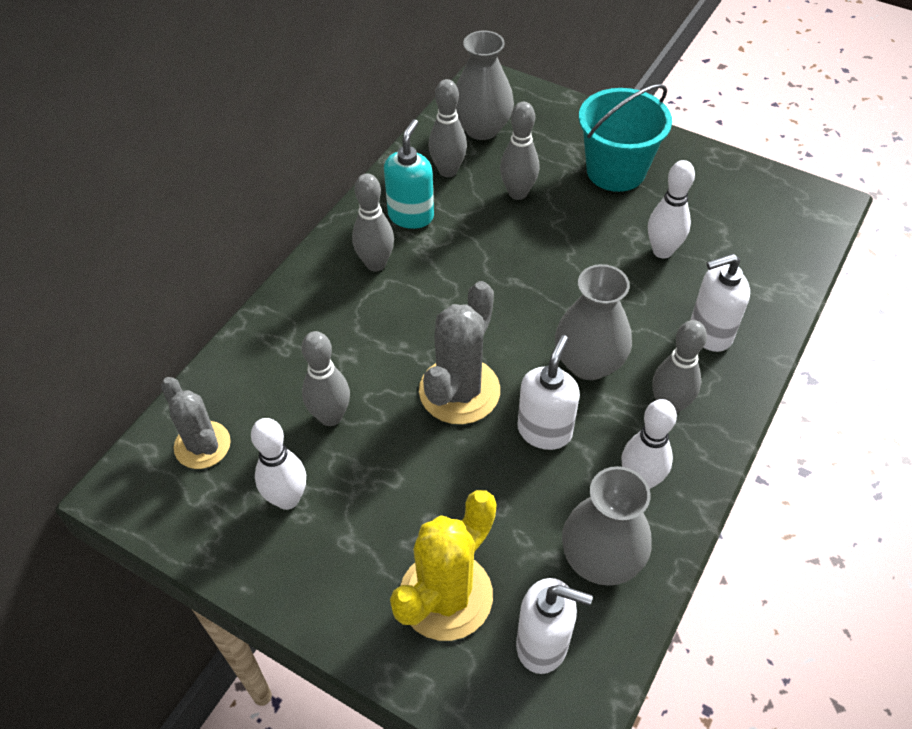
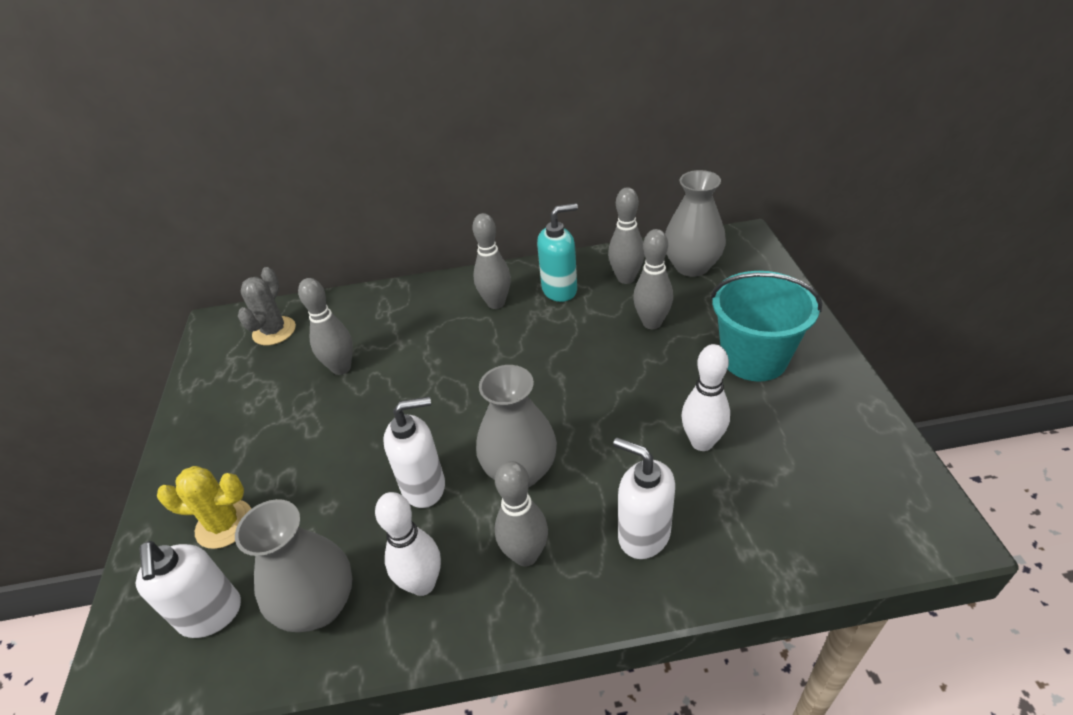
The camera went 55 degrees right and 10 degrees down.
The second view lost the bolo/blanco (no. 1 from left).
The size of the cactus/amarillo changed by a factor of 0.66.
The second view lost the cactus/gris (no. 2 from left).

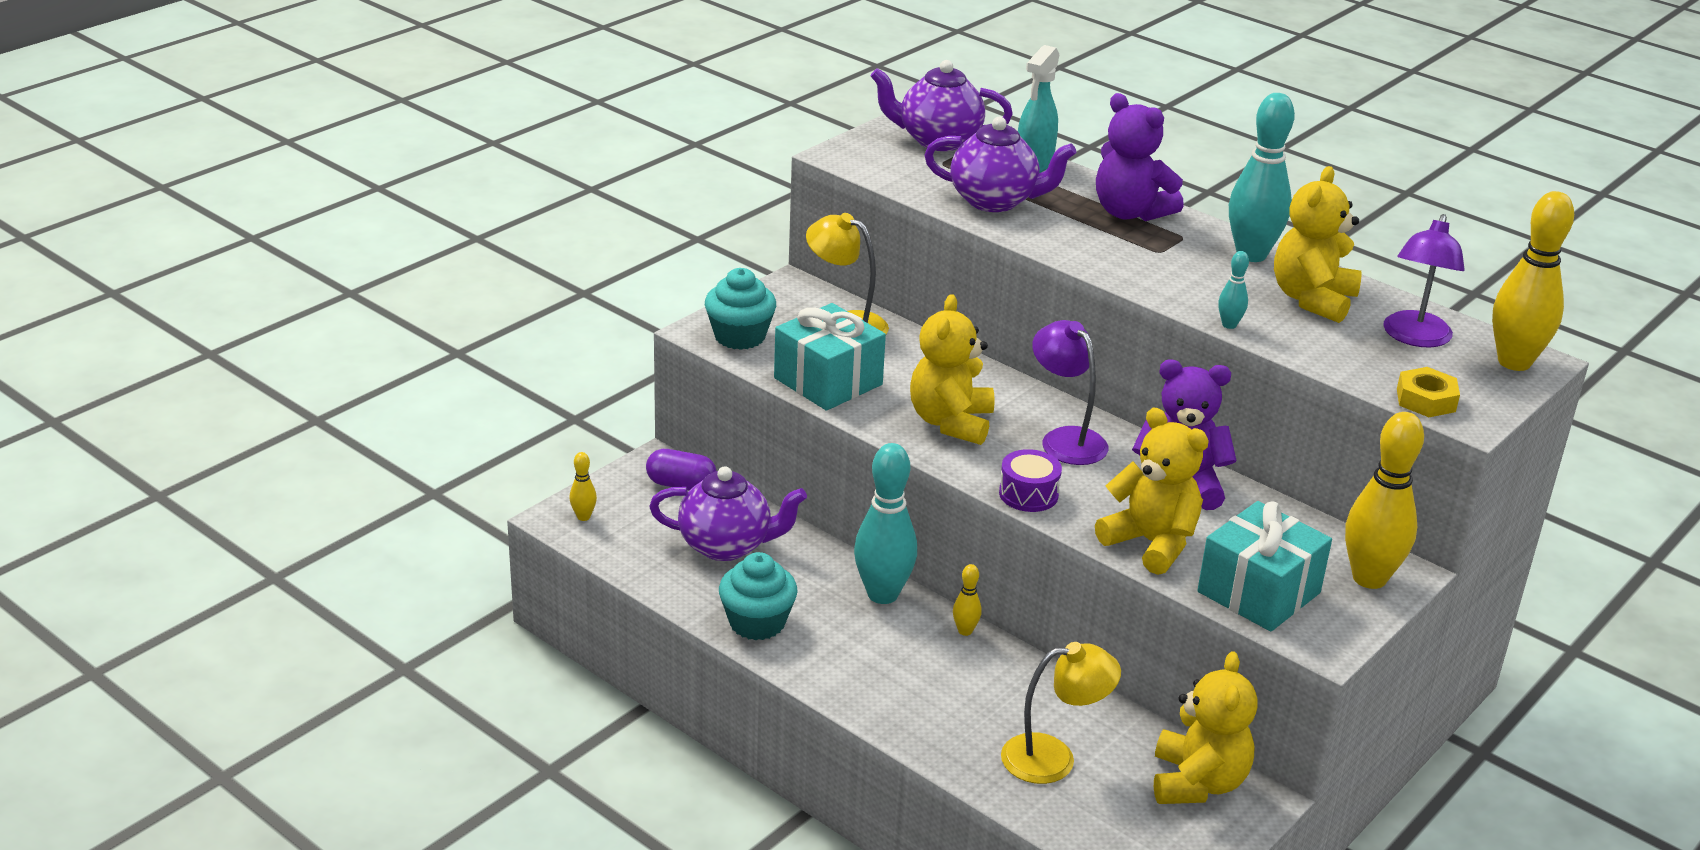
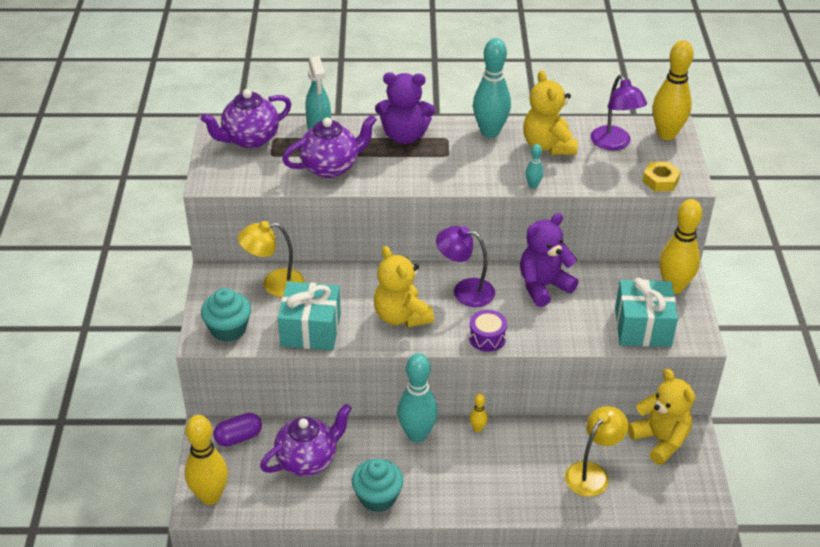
The camera went 40 degrees left and 10 degrees up.
The size of the bolo/amarillo (no. 1 from left) changed by a factor of 2.23.
The second view lost the osito/amarillo (no. 2 from left).

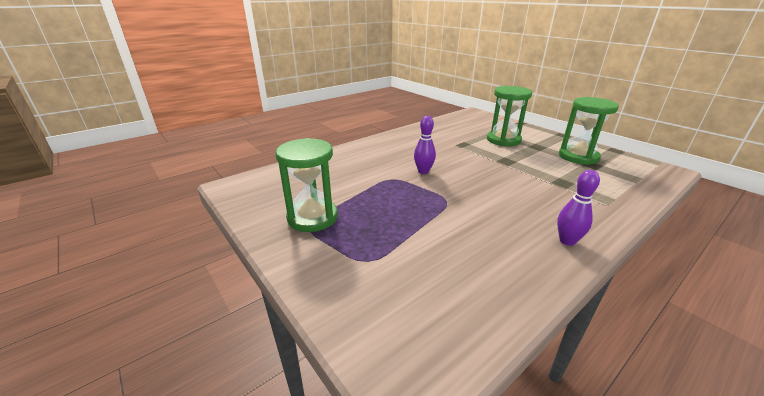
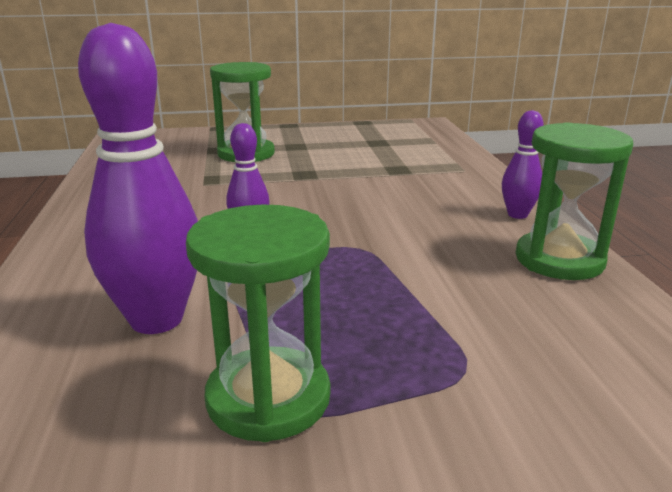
The camera went 60 degrees left and 5 degrees down.
The reloj de arena/verde (no. 3 from left) ended up elsewhere.
The second view gained the bolo/morado (no. 1 from left).

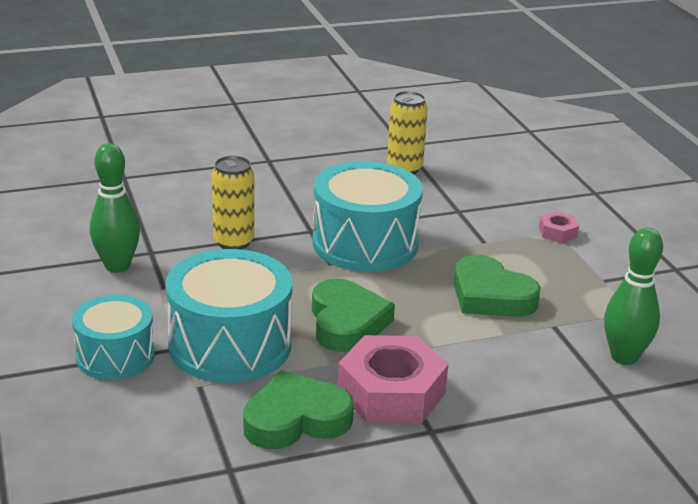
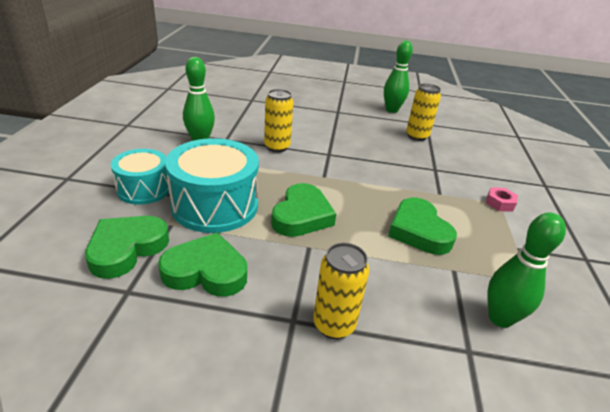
The camera went 25 degrees right and 5 degrees up.
The second view lost the tambor/turquesa (no. 3 from left).
The second view lost the tuerca/rosa (no. 1 from left).
The second view gained the corazón/verde (no. 1 from left).
The second view gained the lata/amarillo (no. 2 from left).
The second view gained the bolo/verde (no. 2 from left).

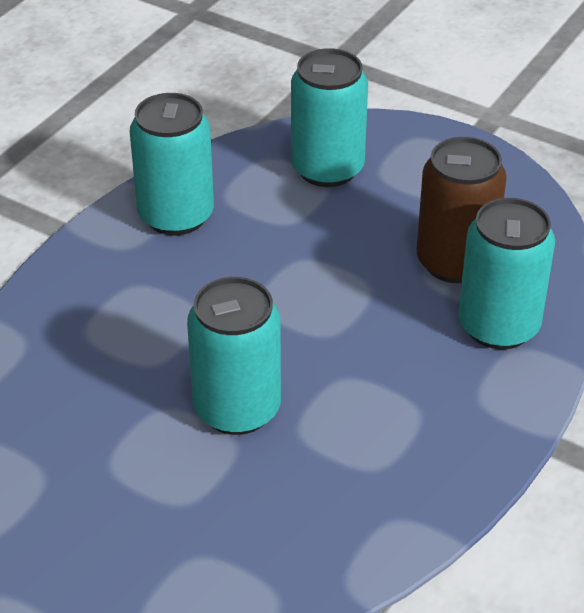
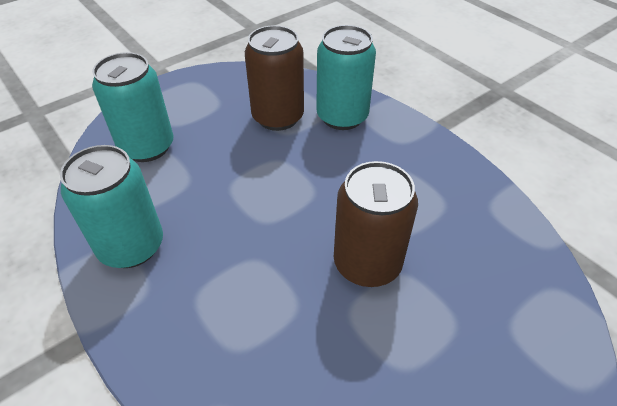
The camera went 70 degrees left and 5 degrees up.
What was the lata/turquesa (no. 2 from left) turned into the lata/marrón (no. 2 from left).

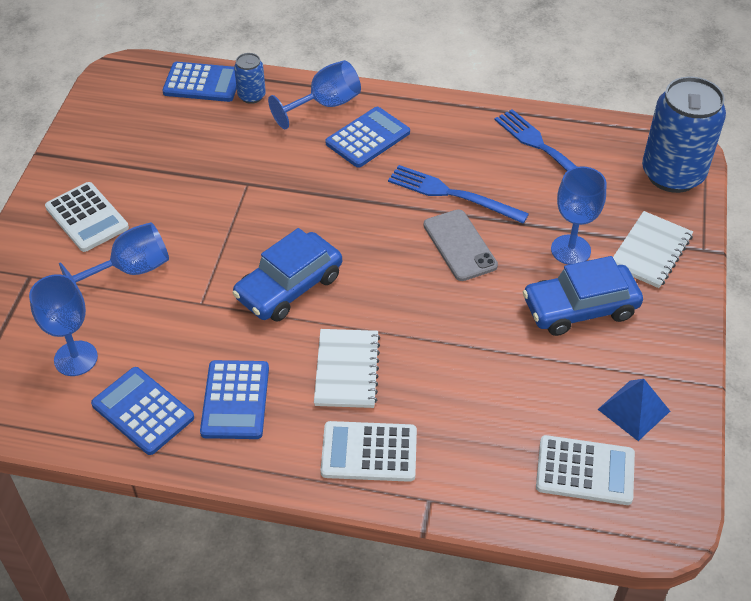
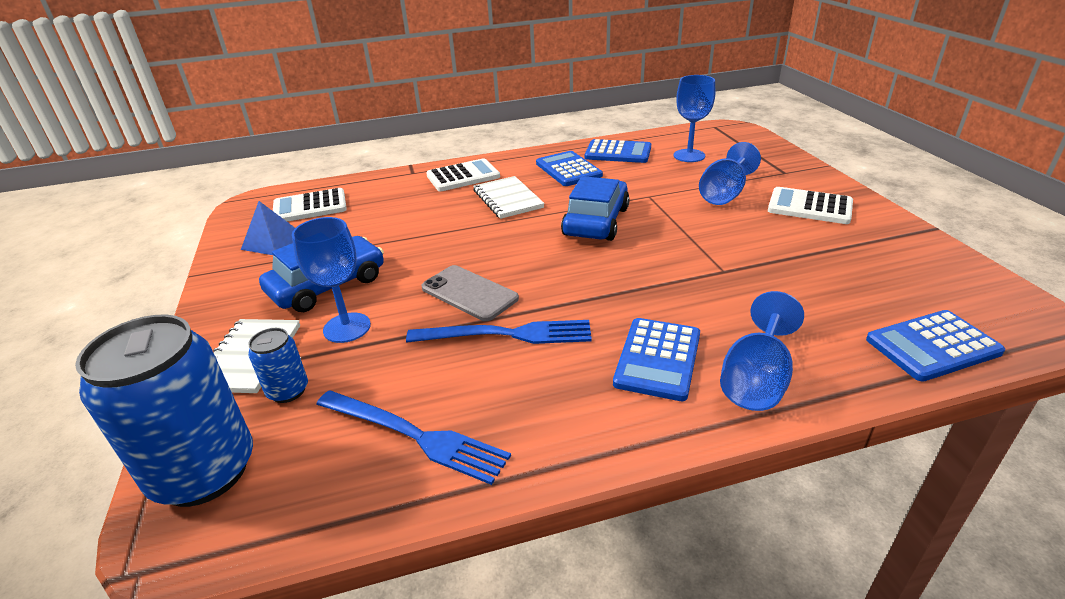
The camera went 155 degrees right and 15 degrees down.
The lata/azul (no. 1 from left in the first image) ended up elsewhere.

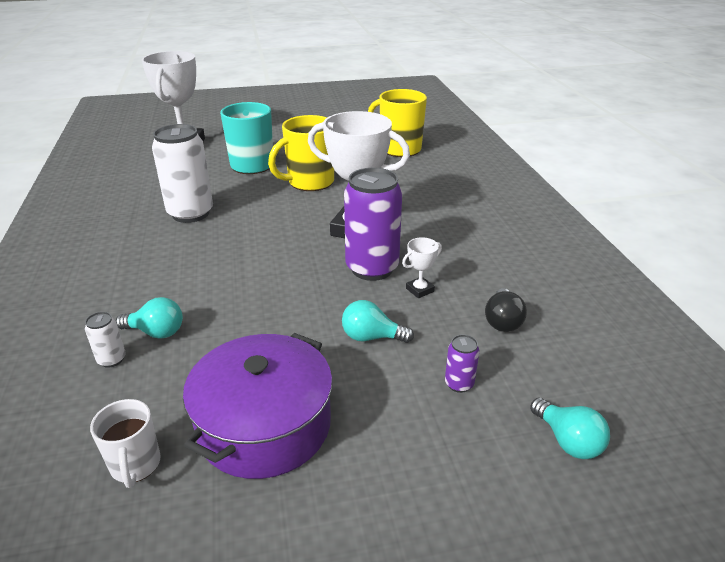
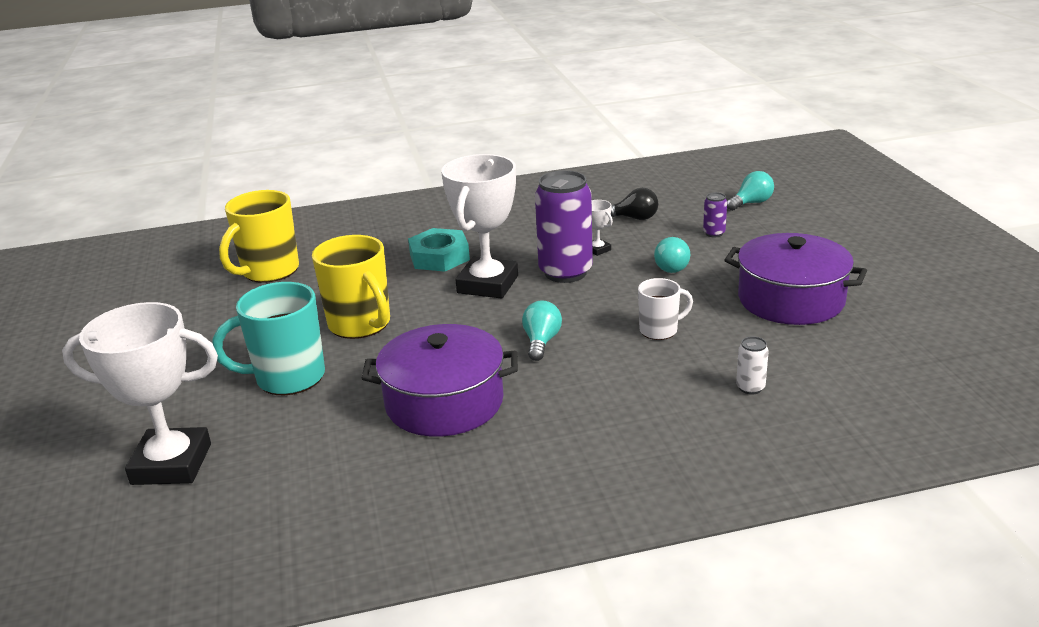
The camera went 90 degrees left and 5 degrees down.
The taza/blanco ended up elsewhere.
The bombilla/turquesa (no. 1 from left) ended up elsewhere.
Where the lata/blanco (no. 2 from left) stood, the olla/morado (no. 1 from left) came to stand.
The second view gained the tuerca/turquesa.

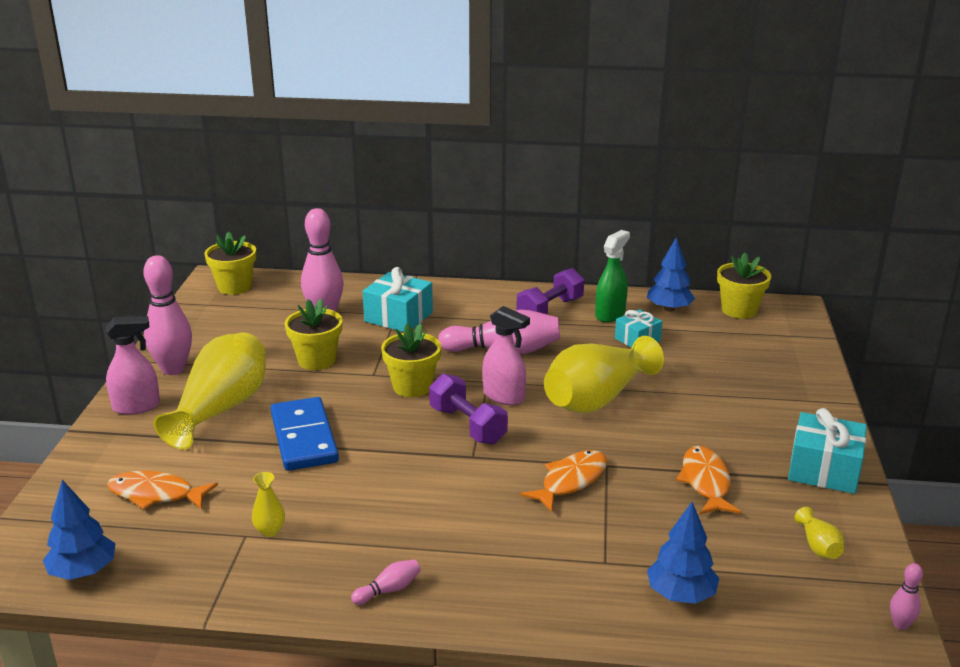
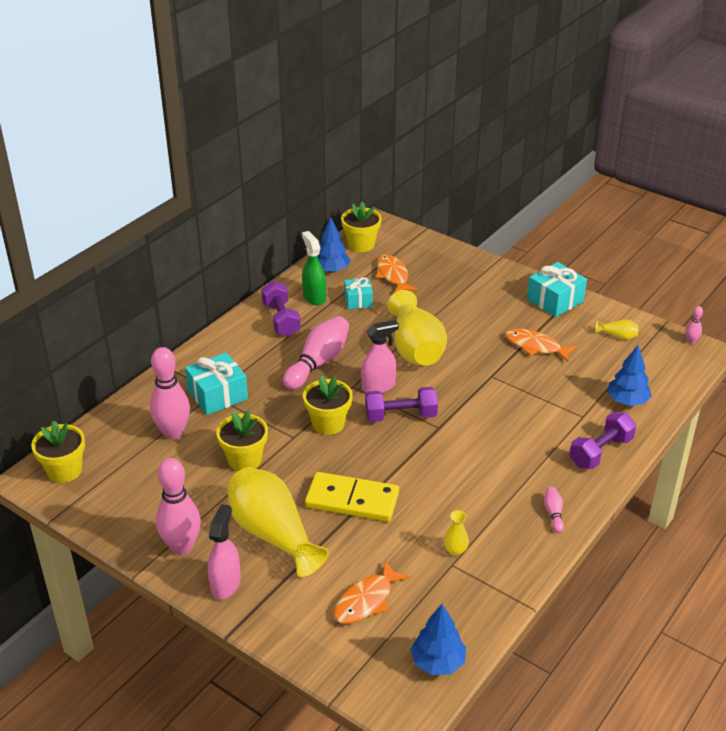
The camera went 60 degrees left and 10 degrees up.
What was the ficha de dominó/azul turned into the ficha de dominó/amarillo.
The pez/naranja (no. 2 from left) ended up elsewhere.
The second view gained the mancuerna/morado (no. 3 from left).

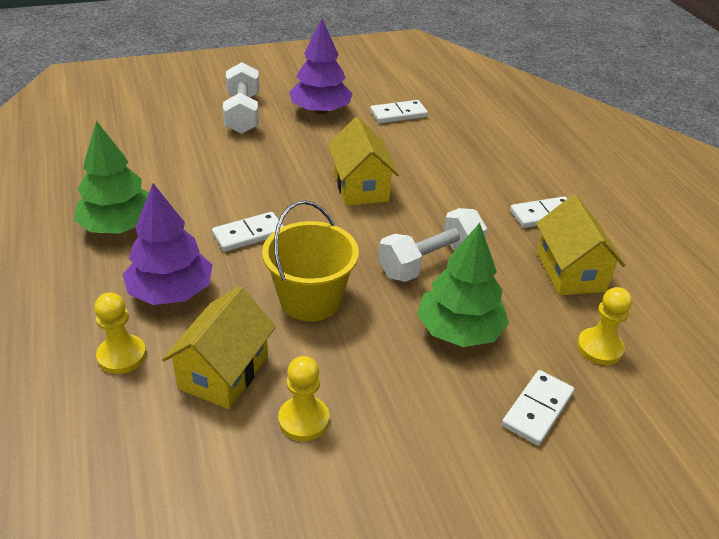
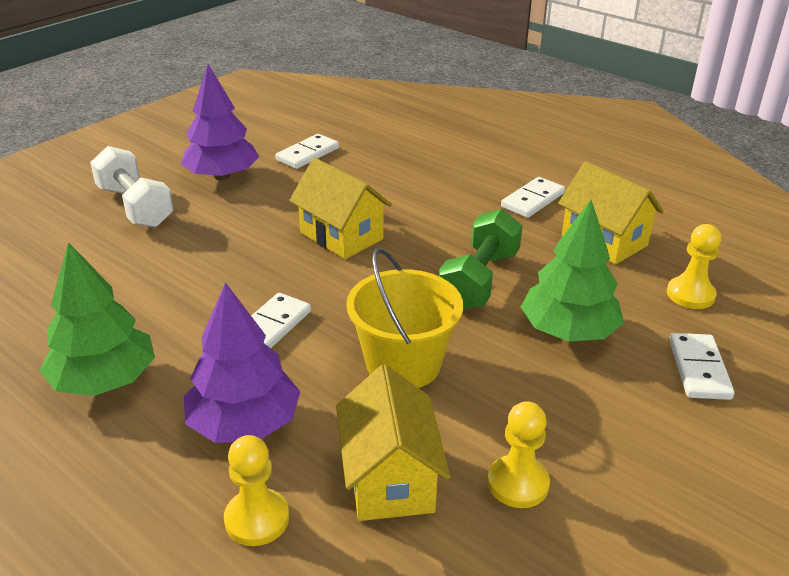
The camera went 30 degrees left and 5 degrees down.
What was the mancuerna/blanco (no. 2 from left) turned into the mancuerna/verde.

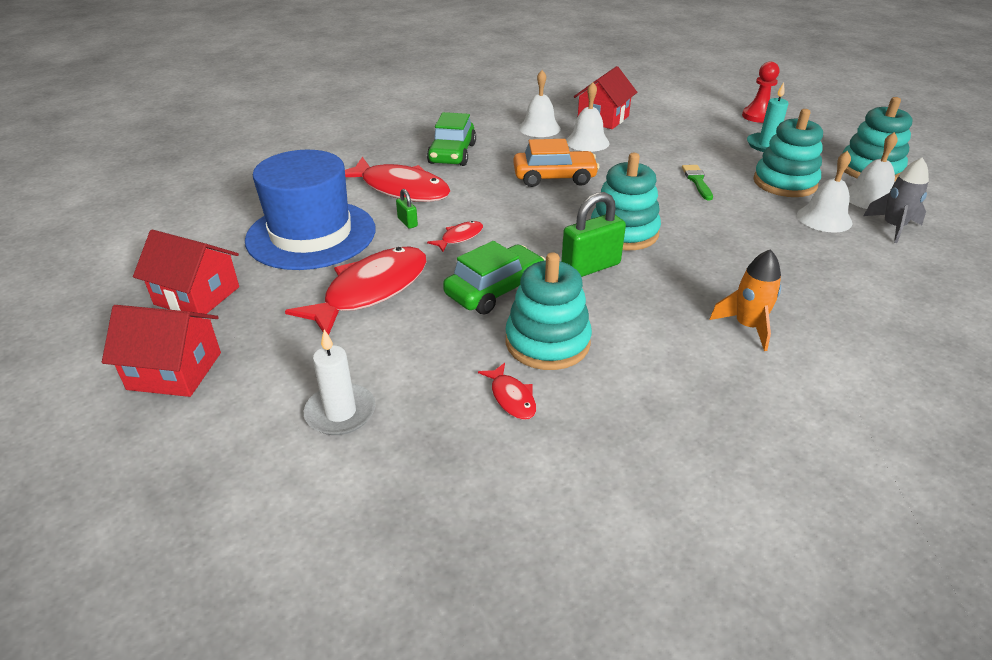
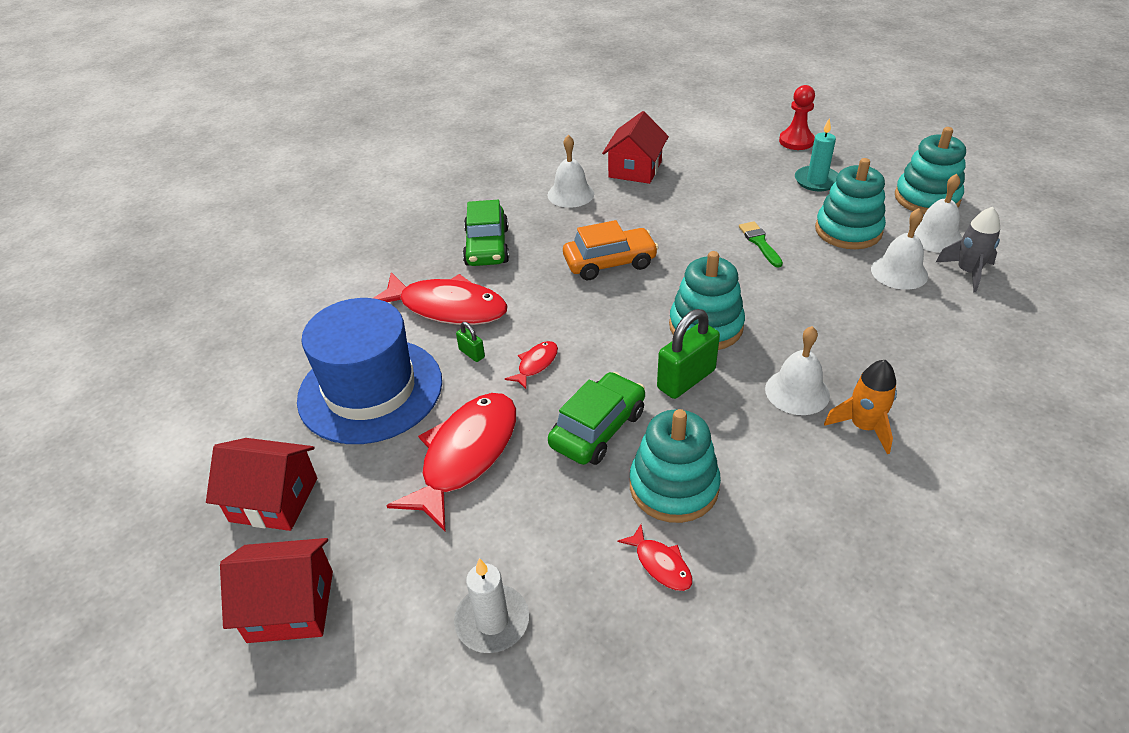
The camera went 10 degrees left and 5 degrees up.
The campana/blanco (no. 2 from left) ended up elsewhere.

